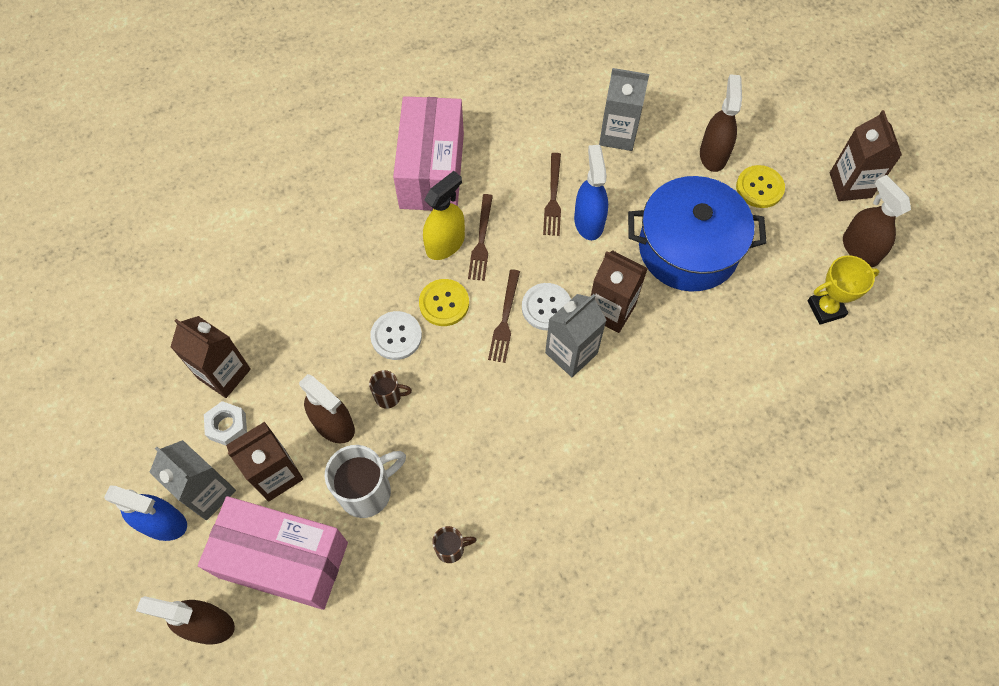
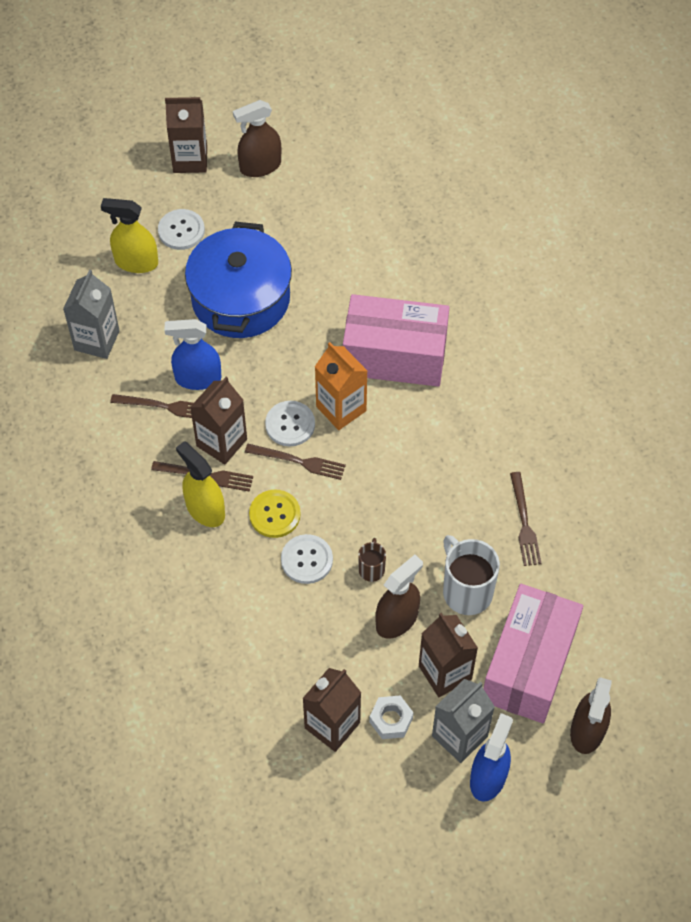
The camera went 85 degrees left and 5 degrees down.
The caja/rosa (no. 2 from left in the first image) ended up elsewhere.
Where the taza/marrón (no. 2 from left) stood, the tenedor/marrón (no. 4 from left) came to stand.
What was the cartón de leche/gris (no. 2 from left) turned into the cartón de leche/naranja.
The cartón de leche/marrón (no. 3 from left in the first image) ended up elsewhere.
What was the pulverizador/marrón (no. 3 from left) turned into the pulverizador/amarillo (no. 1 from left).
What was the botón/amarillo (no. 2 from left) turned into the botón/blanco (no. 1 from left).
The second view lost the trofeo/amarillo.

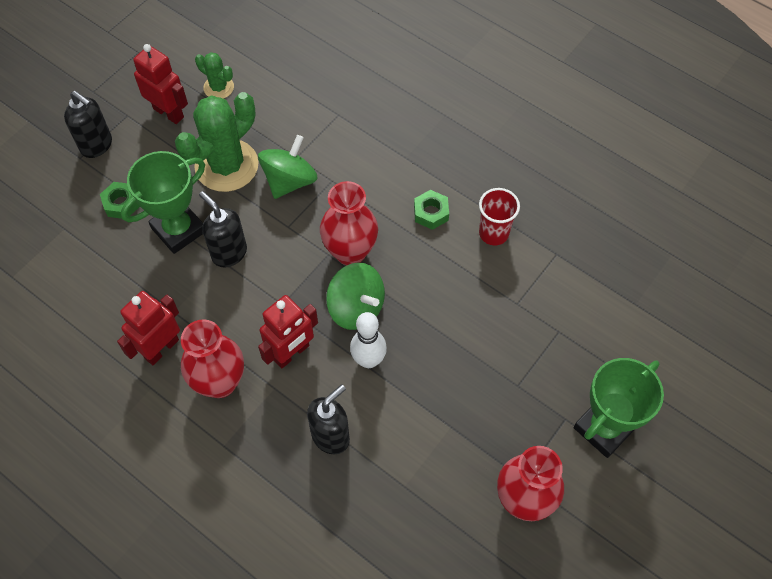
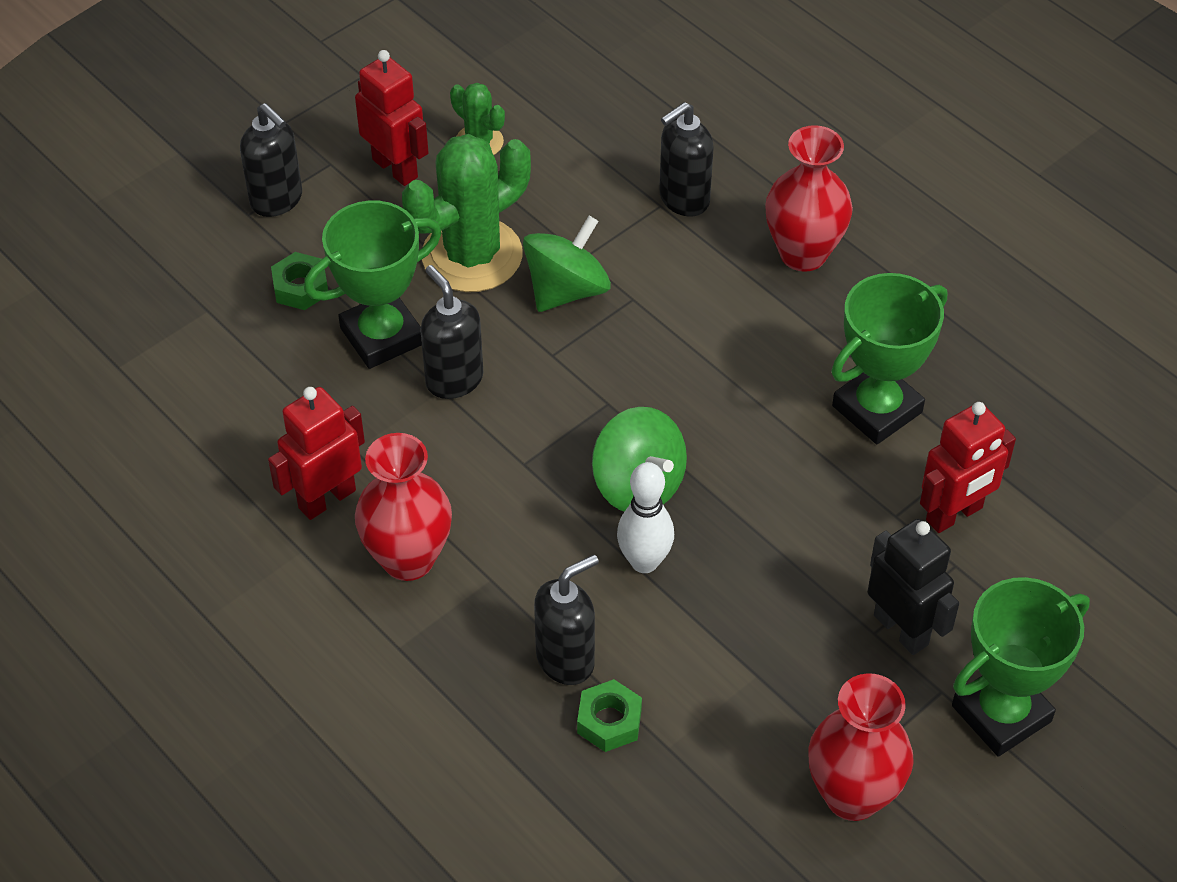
The camera went 10 degrees right and 10 degrees down.
The robot/rojo (no. 3 from left) ended up elsewhere.
The florero/rojo (no. 2 from left) ended up elsewhere.
The tuerca/verde (no. 2 from left) ended up elsewhere.
Where the vaso/rojo stood, the trofeo/verde (no. 2 from left) came to stand.
The second view gained the dispensador de jabón/negro (no. 4 from left).
The second view gained the robot/negro.

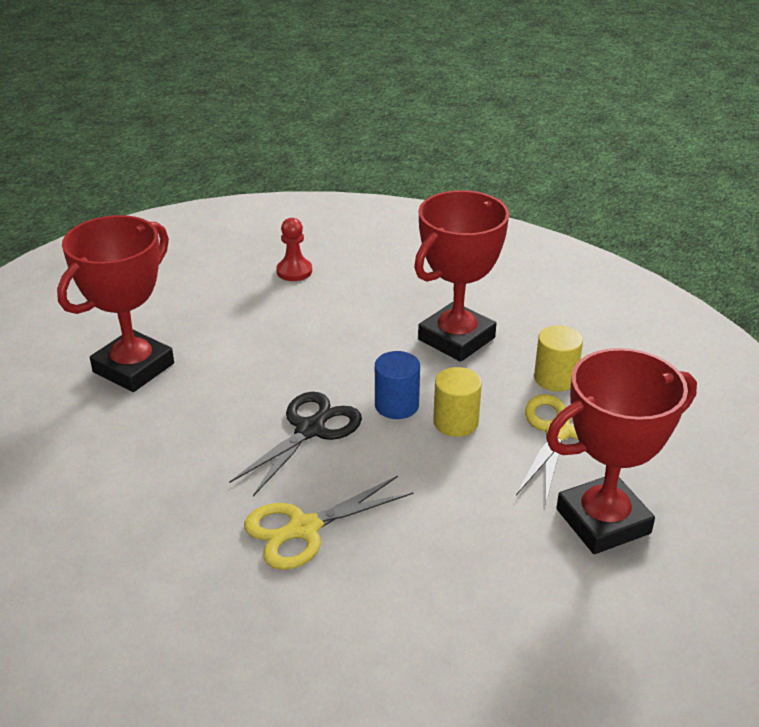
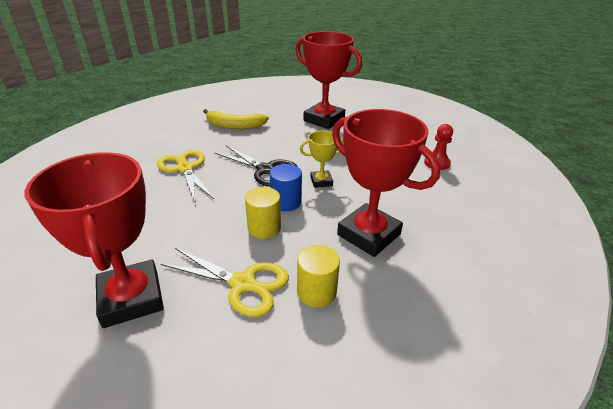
The camera went 90 degrees right and 0 degrees up.
The second view gained the plátano/amarillo.
The second view gained the trofeo/amarillo.

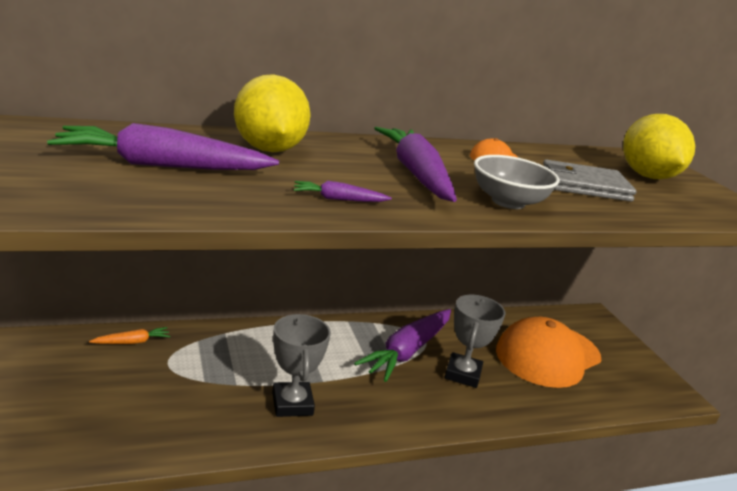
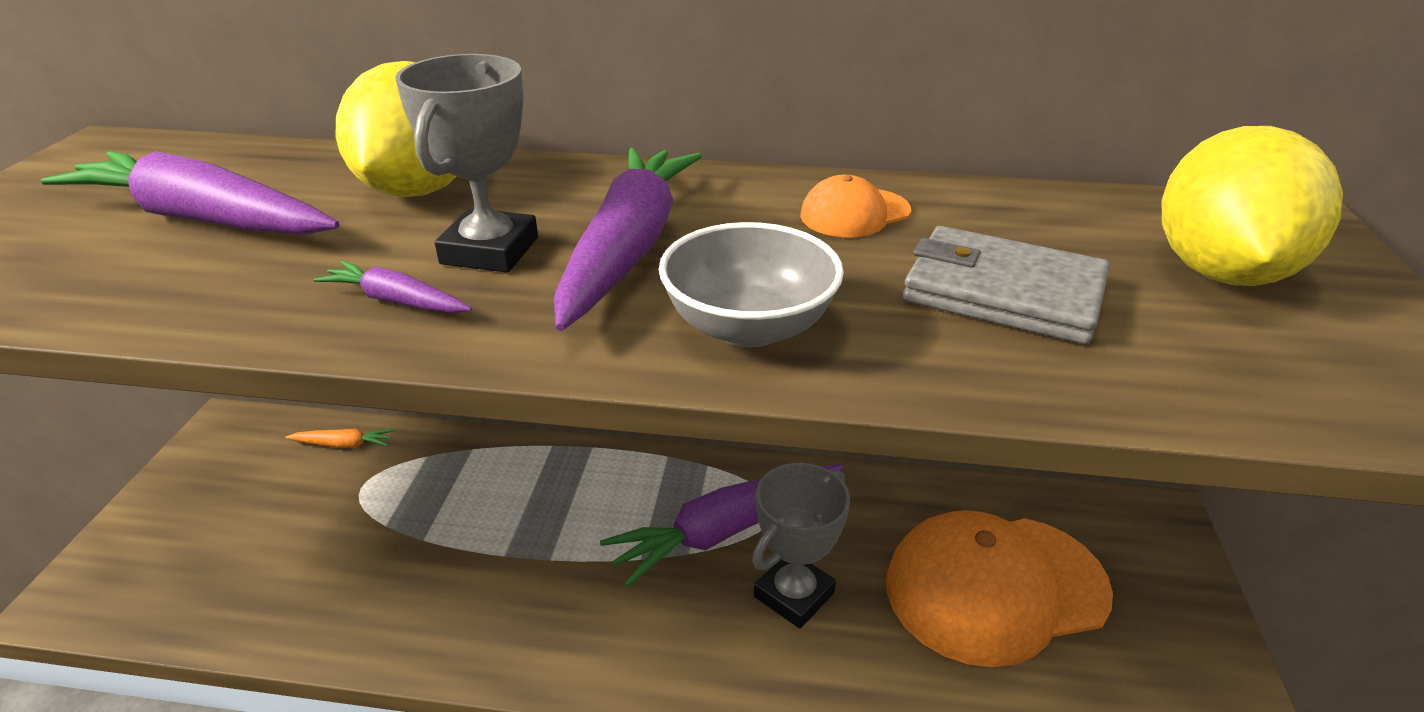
The camera went 30 degrees right and 10 degrees up.
The trofeo/gris (no. 1 from left) ended up elsewhere.

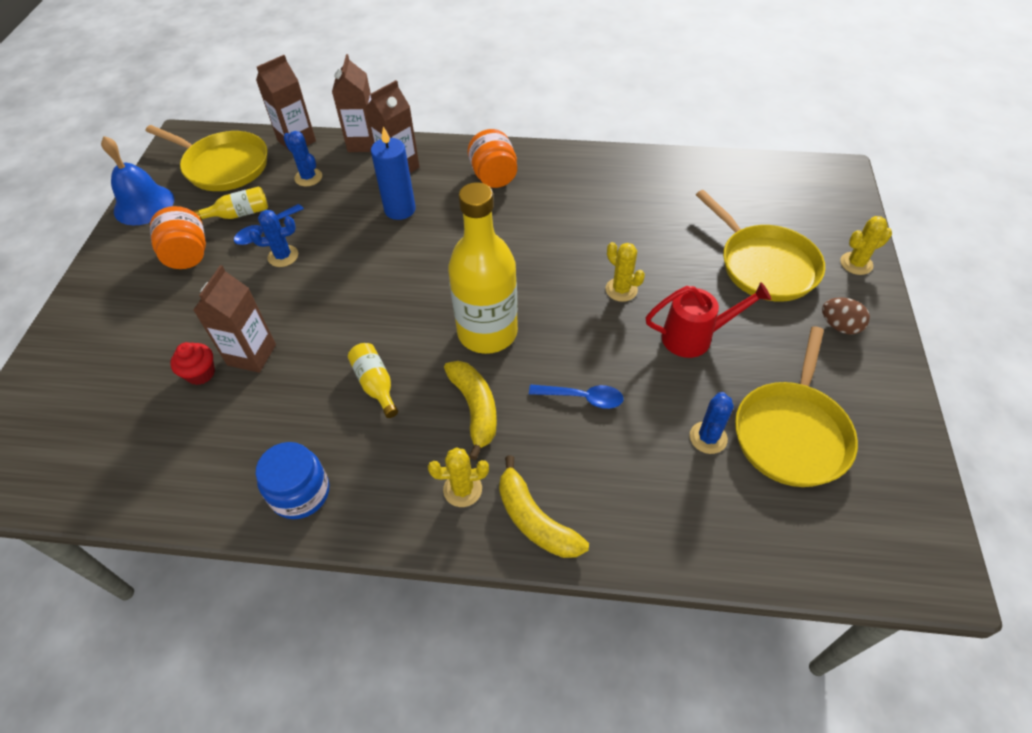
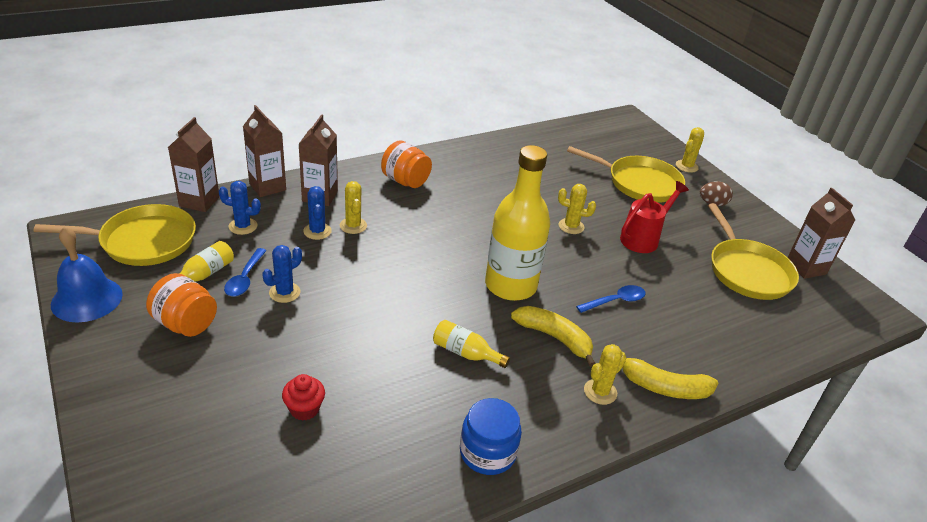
The camera went 40 degrees left and 15 degrees down.
The cartón de leche/marrón (no. 1 from left in the first image) ended up elsewhere.
Where the vela/azul stood, the cactus/amarillo (no. 1 from left) came to stand.
The cactus/azul (no. 3 from left) ended up elsewhere.

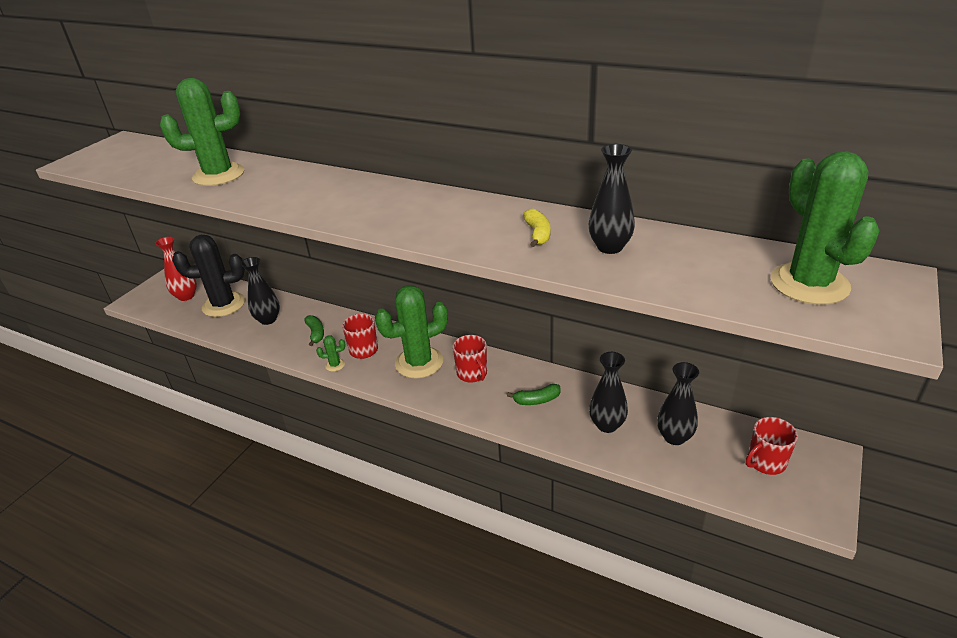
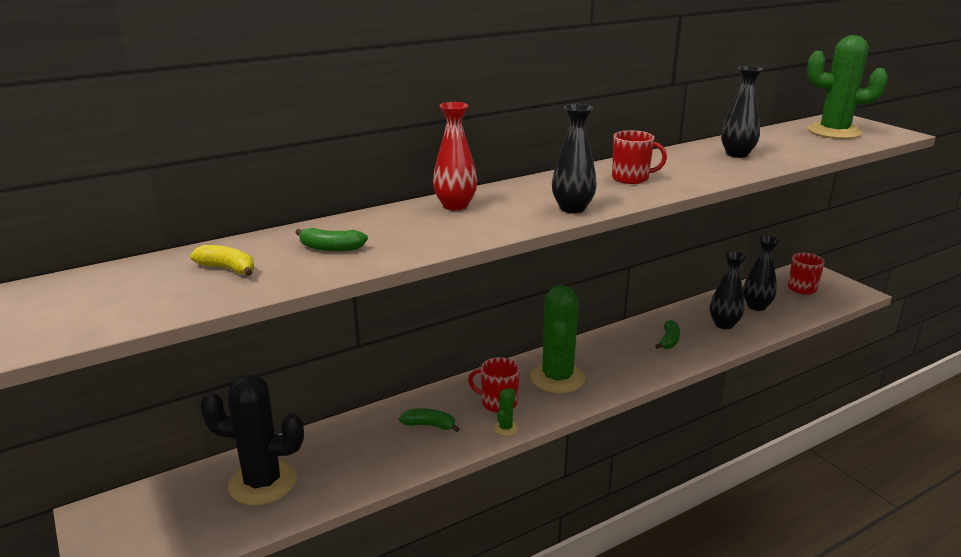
The camera went 60 degrees left and 10 degrees down.
The florero/rojo ended up elsewhere.
Where the cactus/verde (no. 1 from left) stood, the plátano/verde (no. 1 from left) came to stand.
The cactus/negro ended up facing another way, 75 degrees clockwise from before.
The florero/negro (no. 1 from left) ended up elsewhere.
The taza/rojo (no. 2 from left) ended up elsewhere.
The plátano/amarillo ended up elsewhere.

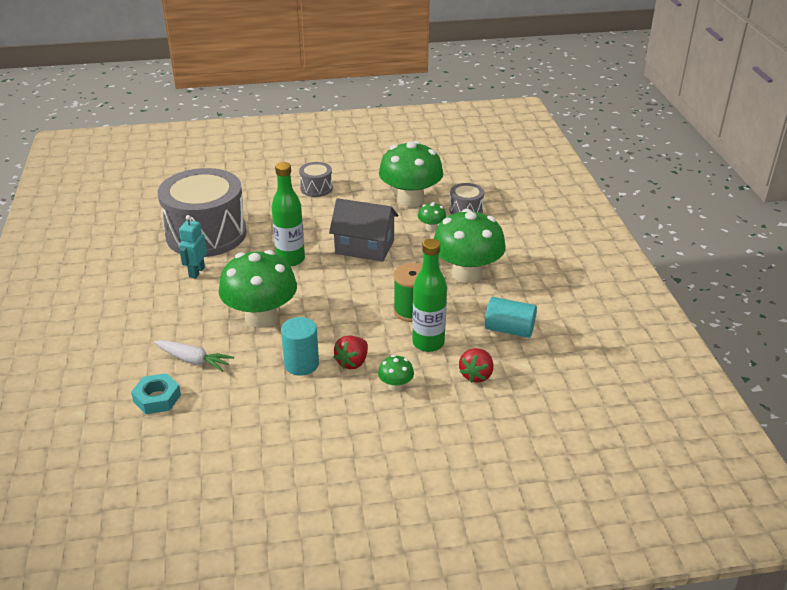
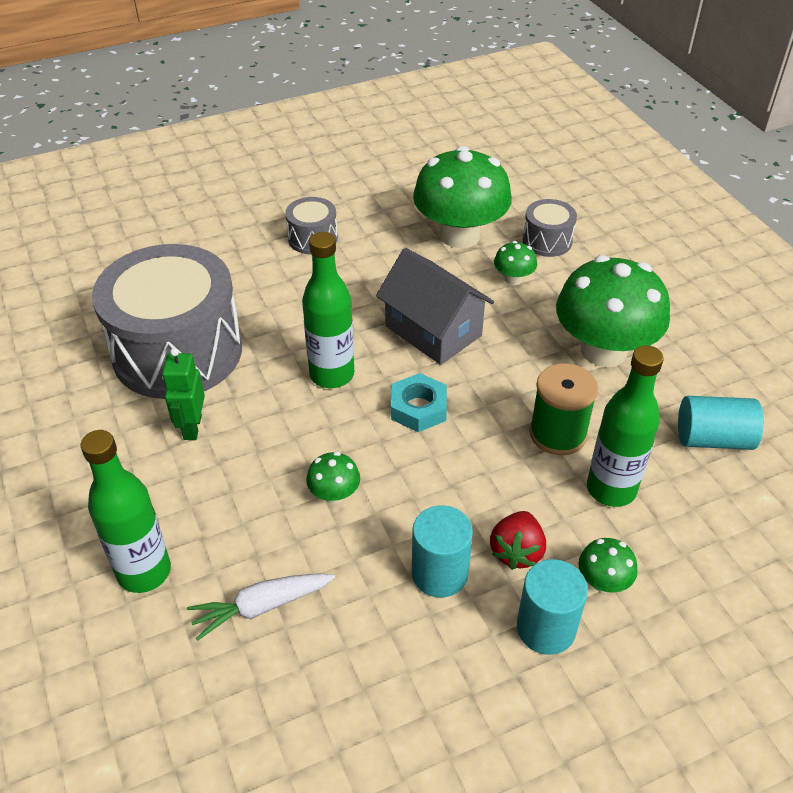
The camera went 15 degrees left and 10 degrees up.
The tuerca/turquesa ended up elsewhere.
The zanahoria/blanco ended up facing another way, 150 degrees clockwise from before.
What was the robot/turquesa turned into the robot/verde.
The size of the seta/verde (no. 1 from left) changed by a factor of 0.43.
The casa/gris ended up facing another way, 45 degrees clockwise from before.
The second view lost the fresa/rojo (no. 2 from left).
The second view gained the botella/verde (no. 1 from left).
The second view gained the cilindro/turquesa (no. 2 from left).

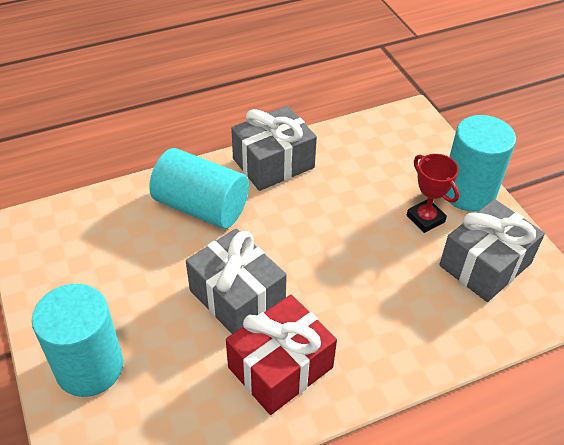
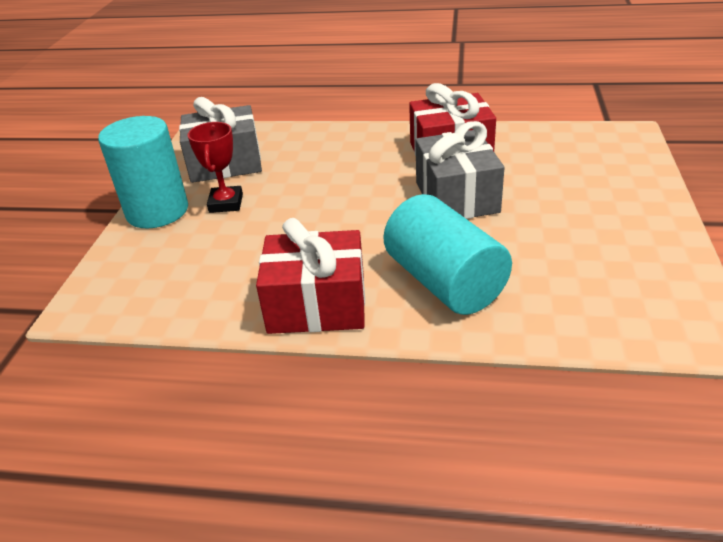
The camera went 145 degrees left and 10 degrees down.
The second view lost the cilindro/turquesa (no. 1 from left).
What was the regalo/gris (no. 2 from left) turned into the regalo/rojo (no. 1 from left).

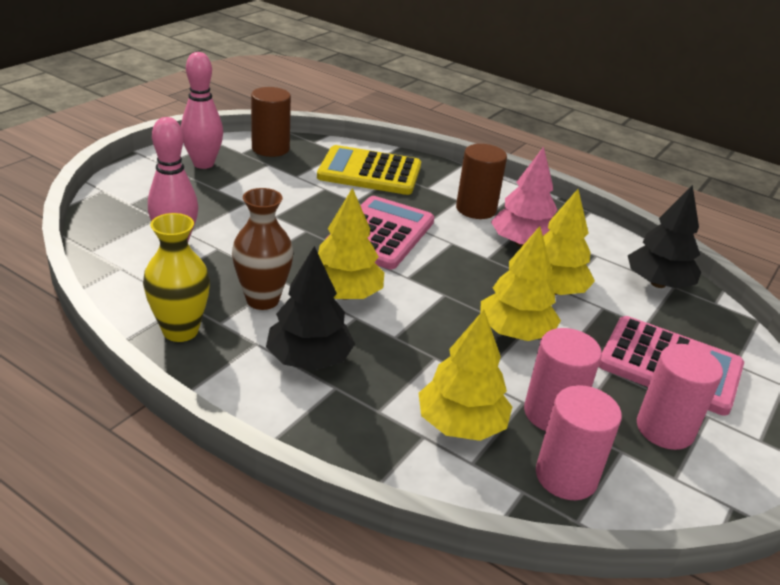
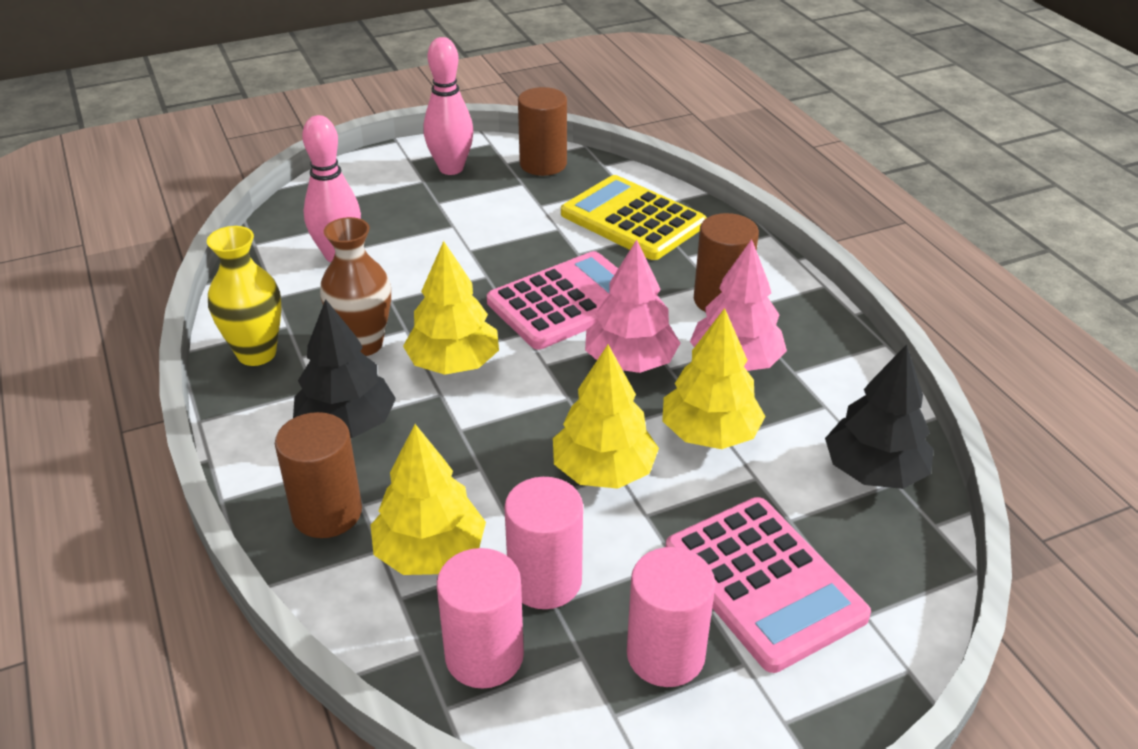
The camera went 35 degrees right and 5 degrees up.
The second view gained the cilindro/marrón (no. 1 from left).
The second view gained the árbol/rosa (no. 1 from left).

